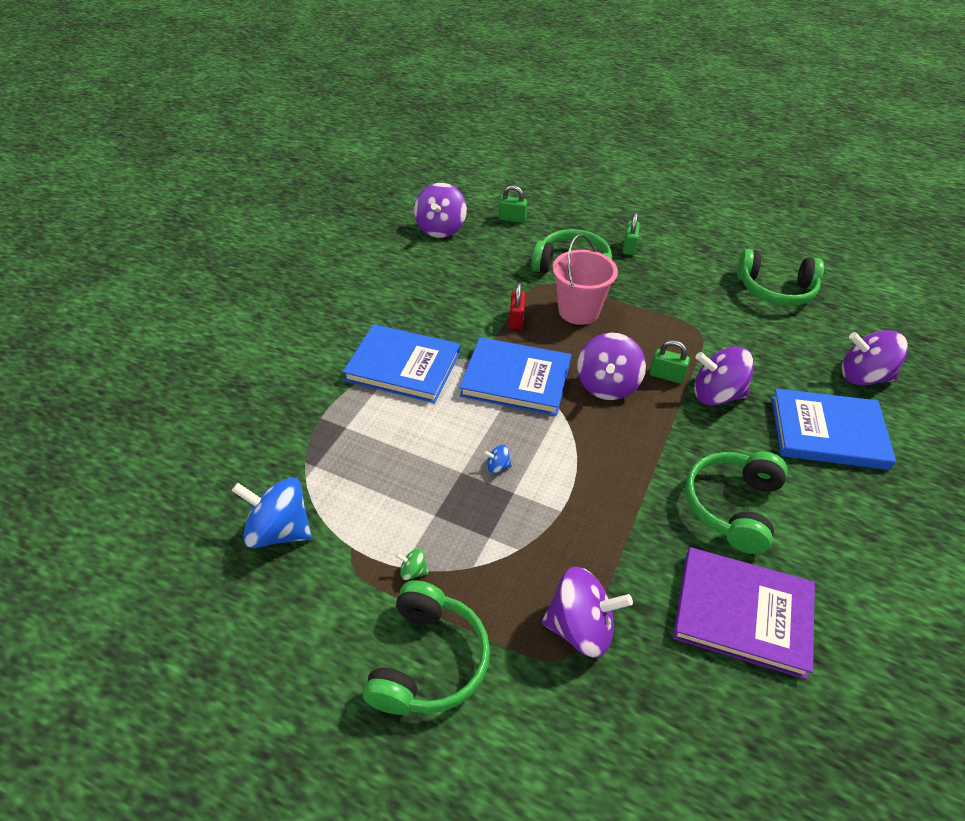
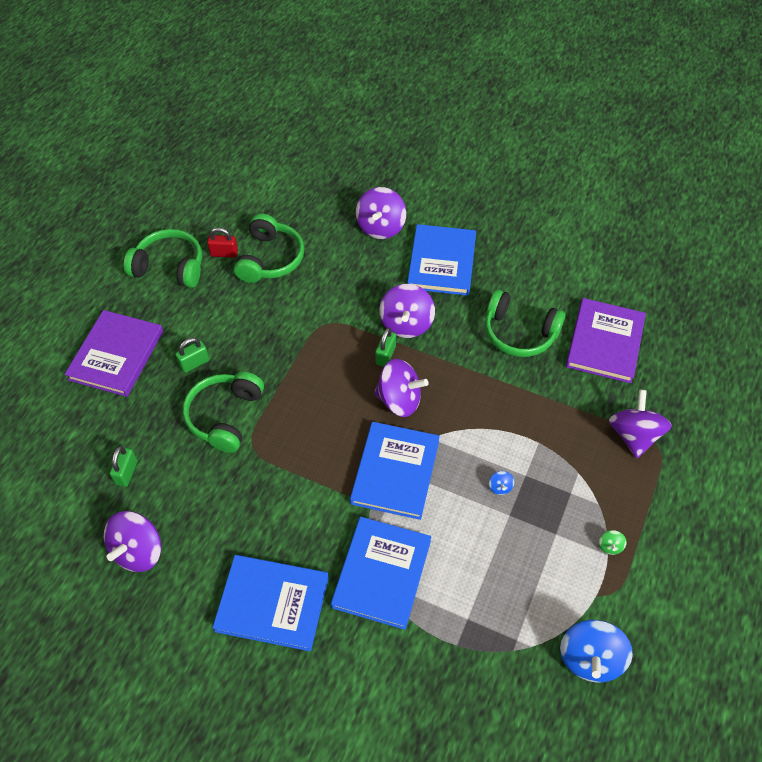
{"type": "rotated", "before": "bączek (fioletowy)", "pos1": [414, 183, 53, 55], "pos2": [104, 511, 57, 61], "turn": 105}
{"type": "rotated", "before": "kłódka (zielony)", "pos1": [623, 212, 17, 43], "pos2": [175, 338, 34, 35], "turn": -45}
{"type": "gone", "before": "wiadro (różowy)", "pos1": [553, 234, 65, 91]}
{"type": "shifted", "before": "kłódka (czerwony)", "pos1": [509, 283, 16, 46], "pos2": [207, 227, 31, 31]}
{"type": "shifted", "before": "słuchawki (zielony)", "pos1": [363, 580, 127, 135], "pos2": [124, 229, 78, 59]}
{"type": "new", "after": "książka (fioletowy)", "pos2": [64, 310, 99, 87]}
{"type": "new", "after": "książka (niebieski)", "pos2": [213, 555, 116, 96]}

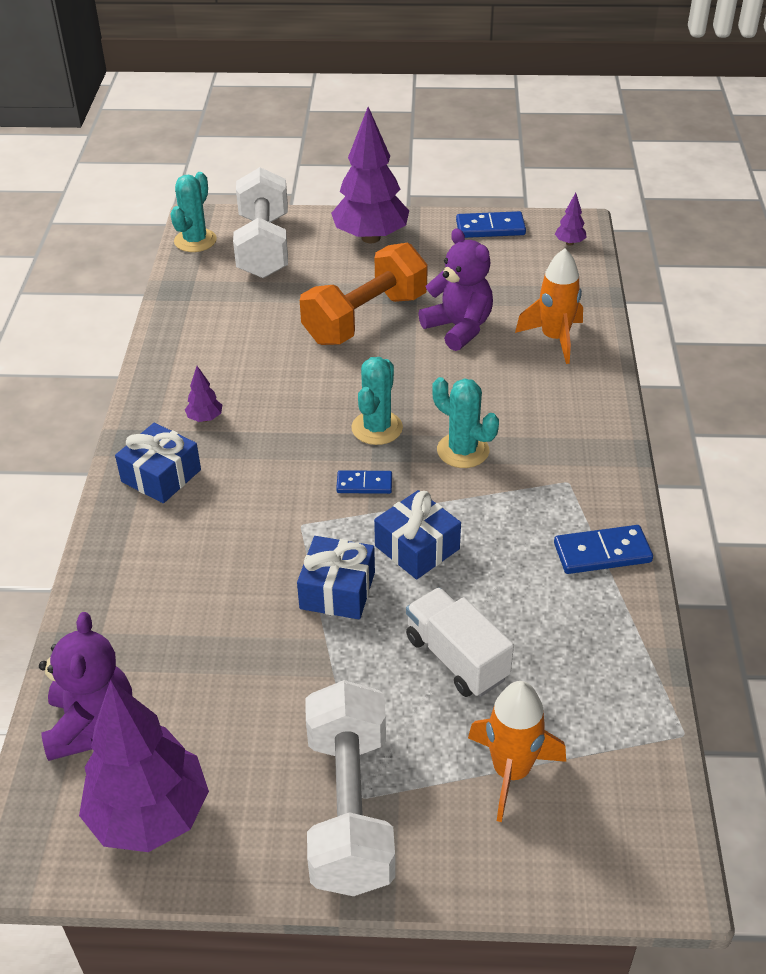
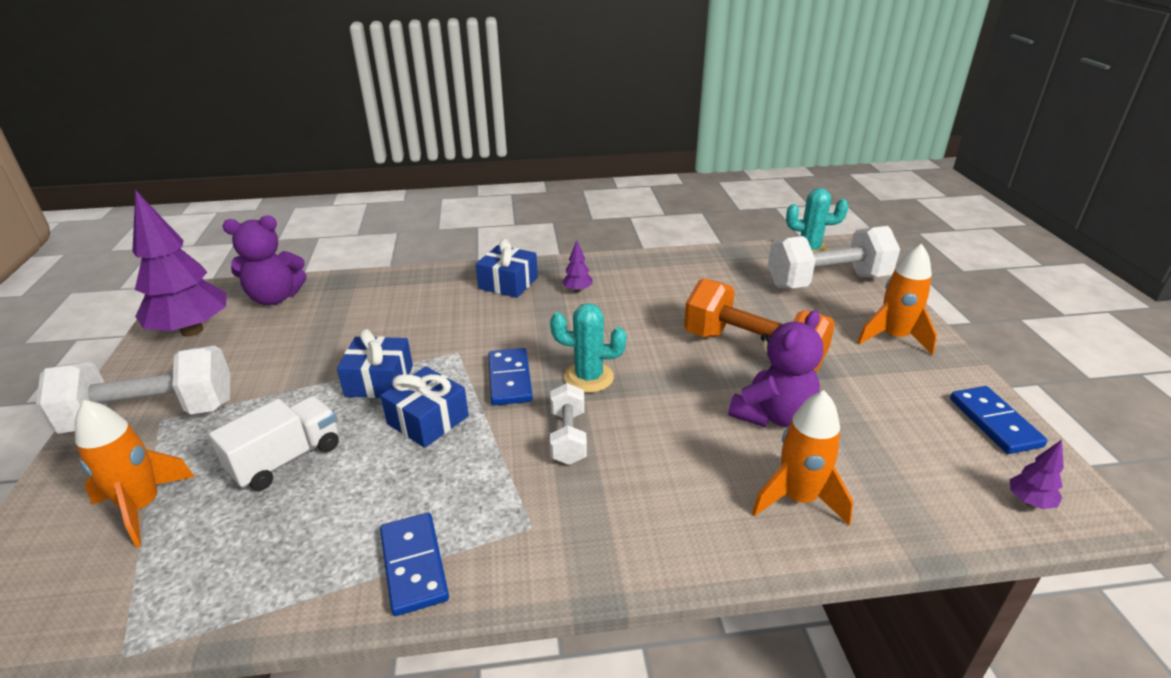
{"type": "swapped", "before": "drzewko (fioletowy)", "after": "rakieta (pomarańczowy)", "pos1": [331, 107, 78, 136], "pos2": [857, 244, 80, 111]}
{"type": "swapped", "before": "kaktus (turkusowy)", "after": "hantel (biały)", "pos1": [432, 377, 67, 91], "pos2": [550, 383, 37, 82]}
{"type": "scaled", "before": "kostka domina (niebieski)", "pos1": [336, 470, 56, 24], "pos2": [488, 348, 45, 57], "scale": 1.55}

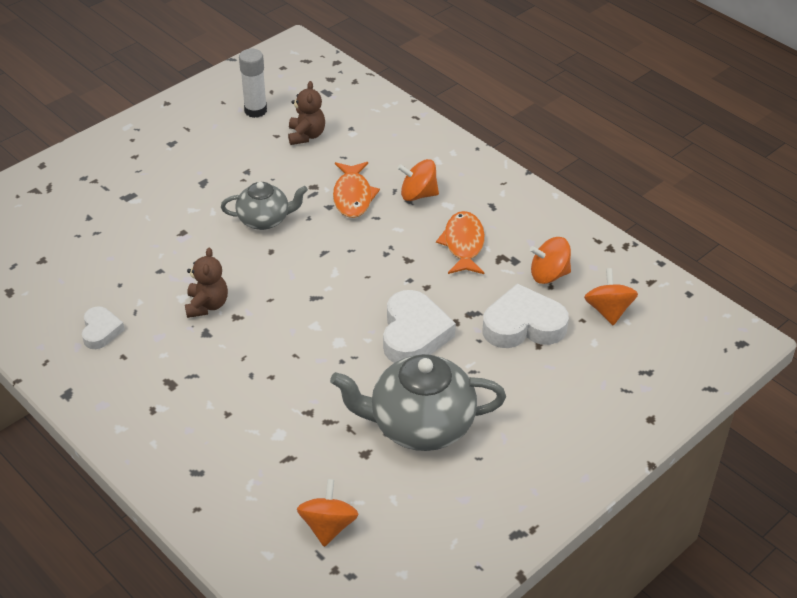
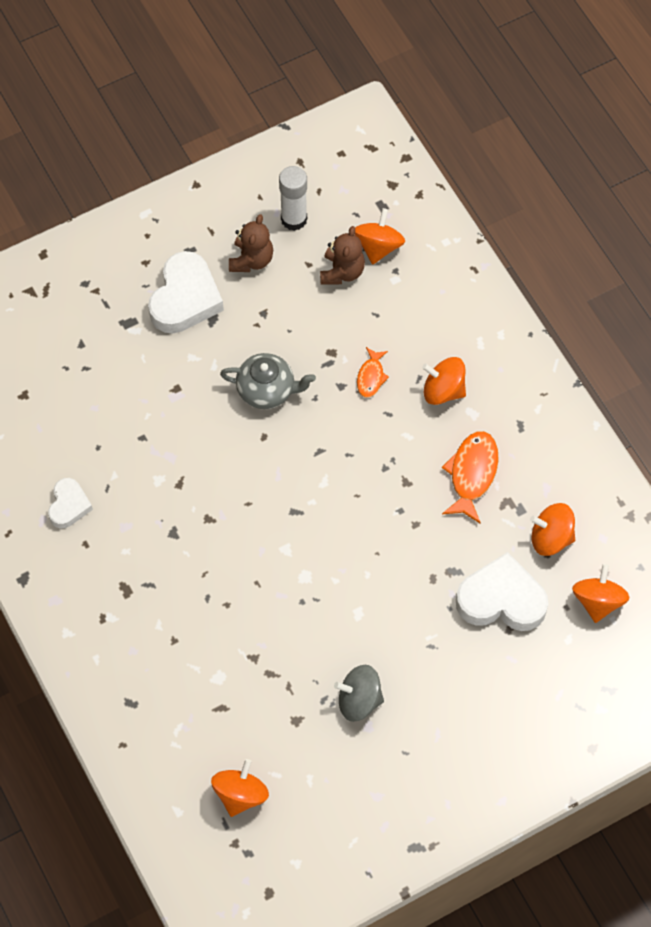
{"type": "scaled", "before": "ryba (pomarańczowy)", "pos1": [333, 162, 47, 56], "pos2": [357, 347, 32, 51], "scale": 0.58}
{"type": "shifted", "before": "miś (brązowy)", "pos1": [185, 247, 43, 71], "pos2": [229, 214, 44, 58]}
{"type": "shifted", "before": "serce (biały)", "pos1": [383, 290, 73, 73], "pos2": [148, 251, 76, 83]}
{"type": "swapped", "before": "imbryk (szary)", "after": "bączek (szary)", "pos1": [330, 354, 176, 97], "pos2": [334, 665, 50, 57]}
{"type": "new", "after": "bączek (pomarańczowy)", "pos2": [355, 208, 50, 56]}

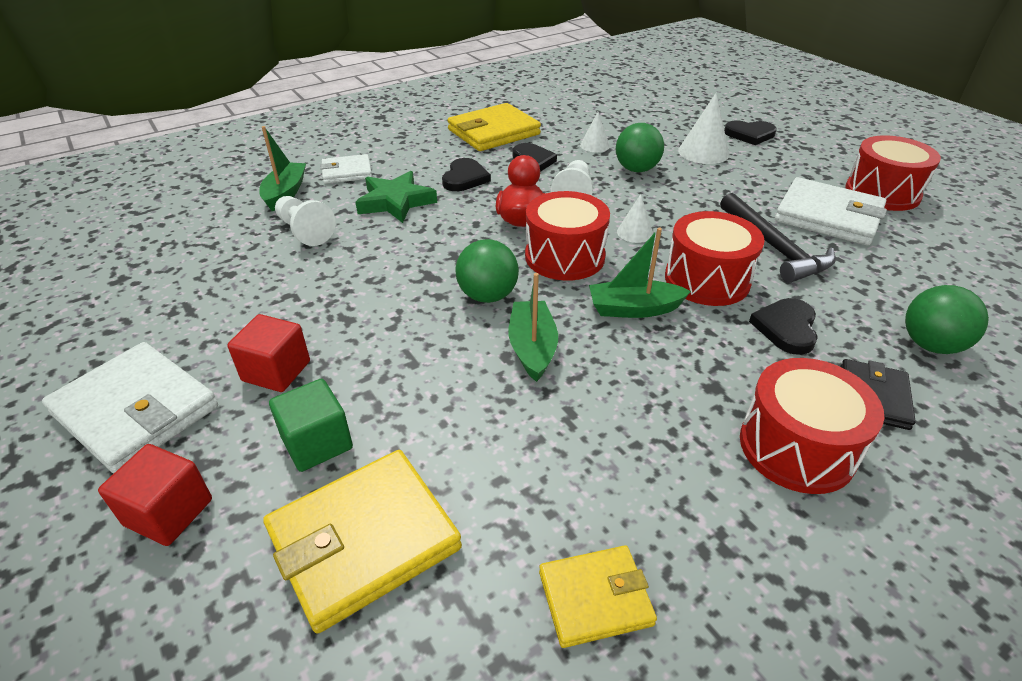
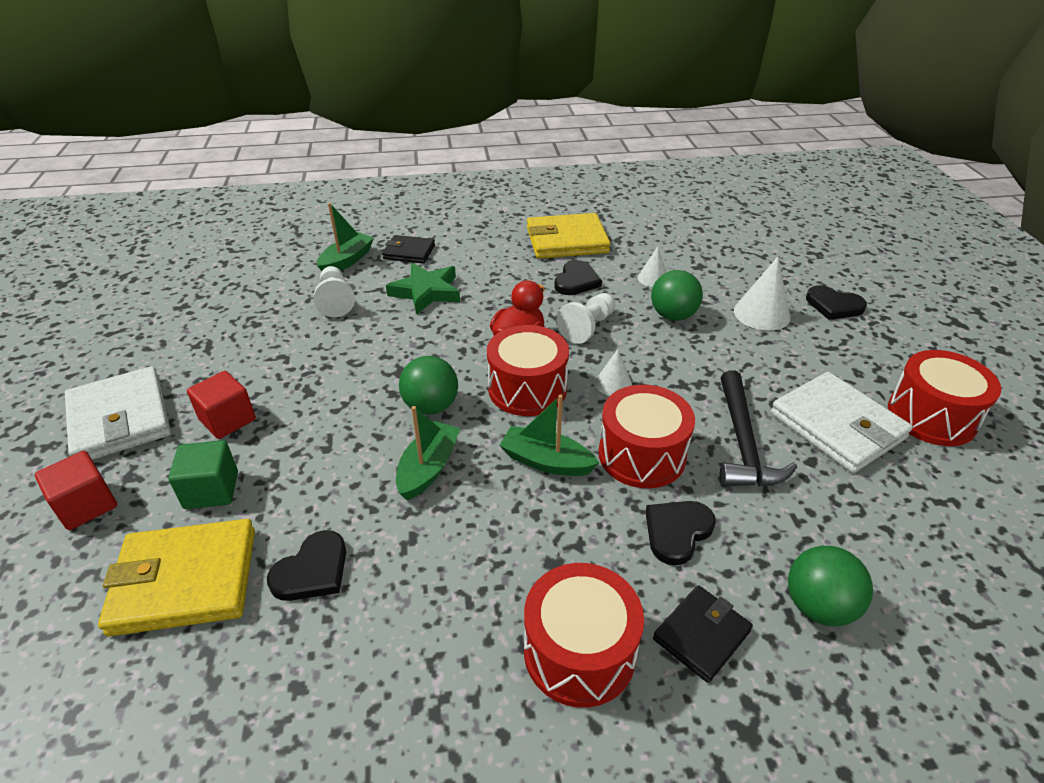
{"type": "repainted", "before": "portfel (biały)", "after": "portfel (czarny)", "pos1": [320, 154, 52, 30], "pos2": [382, 235, 53, 29]}
{"type": "shifted", "before": "serce (czarny)", "pos1": [442, 158, 49, 33], "pos2": [267, 530, 79, 71]}
{"type": "gone", "before": "portfel (żółty)", "pos1": [539, 545, 118, 103]}

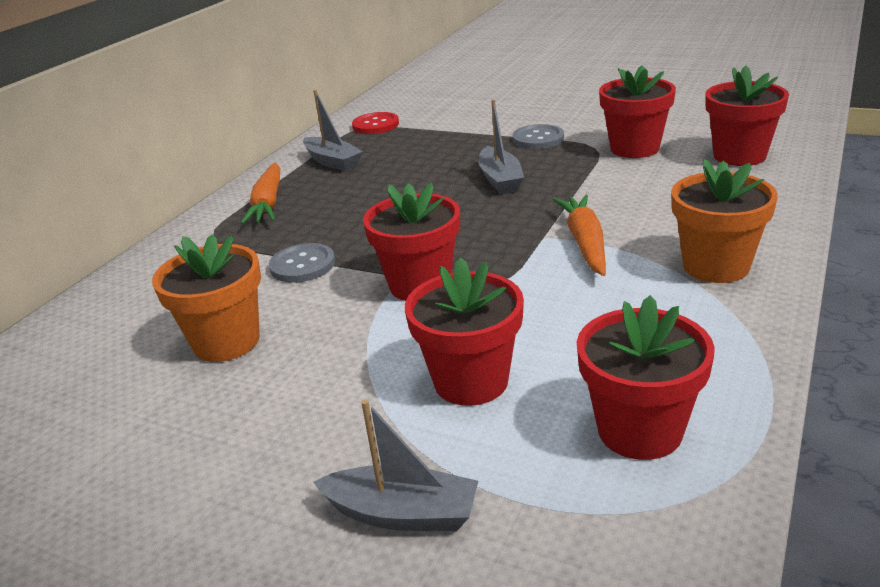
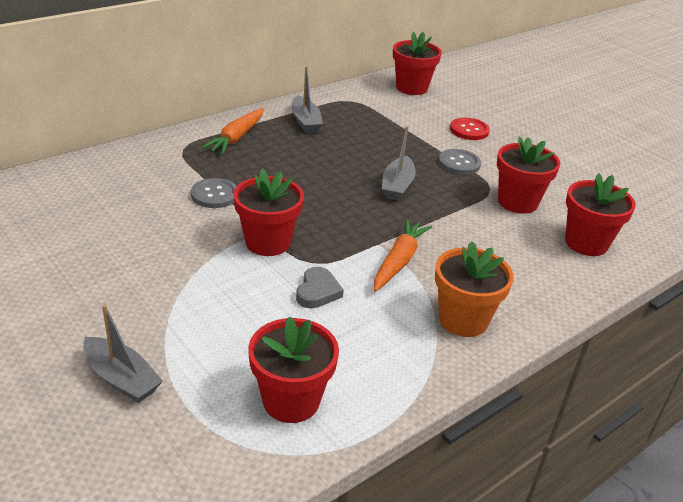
{"type": "shifted", "before": "guzik (czerwony)", "pos1": [352, 112, 47, 22], "pos2": [450, 117, 40, 23]}
{"type": "gone", "before": "doniczka (pomarańczowy)", "pos1": [152, 234, 109, 128]}
{"type": "shifted", "before": "doniczka (czerwony)", "pos1": [405, 258, 119, 148], "pos2": [393, 31, 49, 64]}
{"type": "new", "after": "serce (szary)", "pos2": [296, 267, 48, 41]}

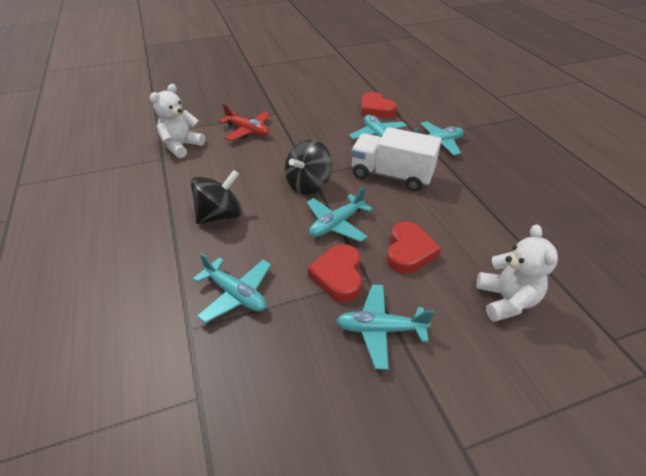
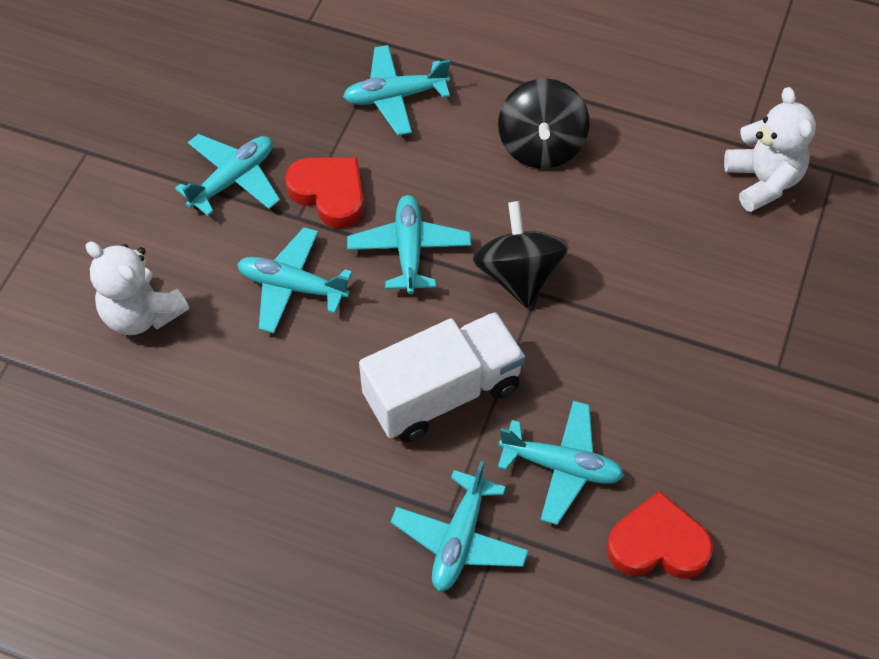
{"type": "gone", "before": "samolot (czerwony)", "pos1": [219, 104, 51, 37]}
{"type": "swapped", "before": "serce (czerwony)", "after": "samolot (turkusowy)", "pos1": [387, 222, 54, 52], "pos2": [237, 227, 115, 106]}

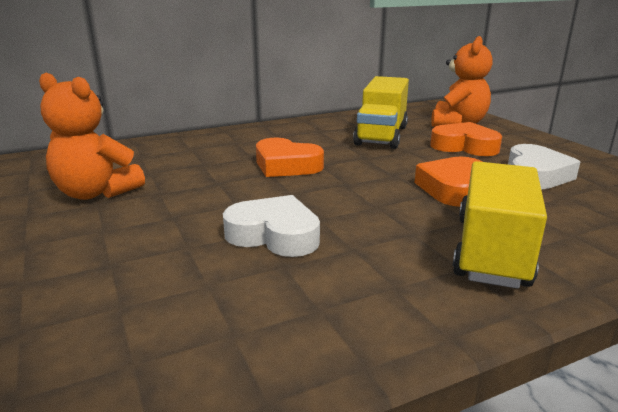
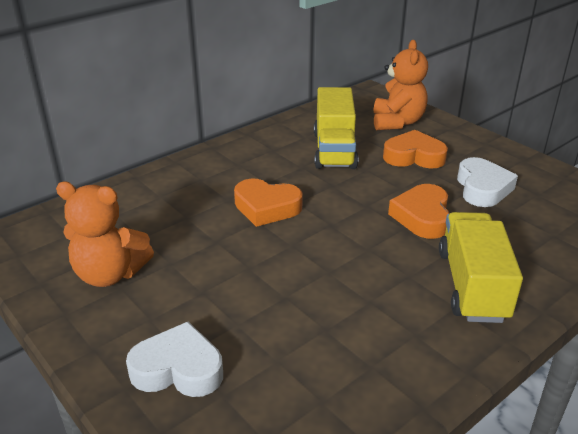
{"type": "shifted", "before": "serce (biały)", "pos1": [223, 195, 97, 62], "pos2": [126, 322, 97, 75]}

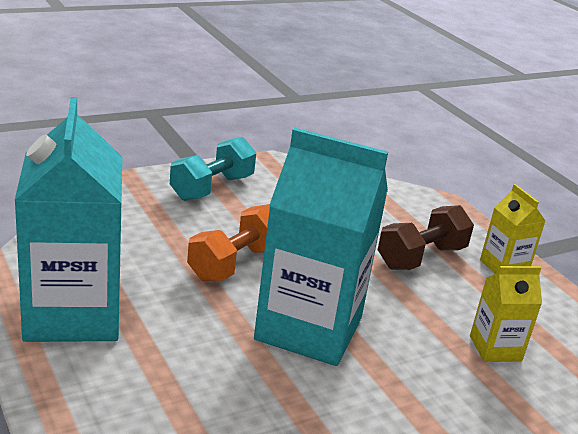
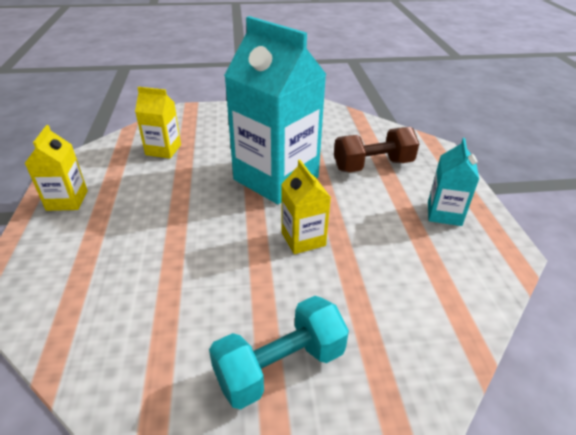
{"type": "scaled", "before": "karton mleka (turkusowy)", "pos1": [14, 97, 108, 245], "pos2": [428, 138, 51, 88], "scale": 0.48}
{"type": "swapped", "before": "hantel (pomarańczowy)", "after": "karton mleka (żółty)", "pos1": [187, 204, 83, 78], "pos2": [281, 160, 50, 94]}
{"type": "shifted", "before": "hantel (brązowy)", "pos1": [378, 205, 96, 65], "pos2": [334, 127, 85, 46]}

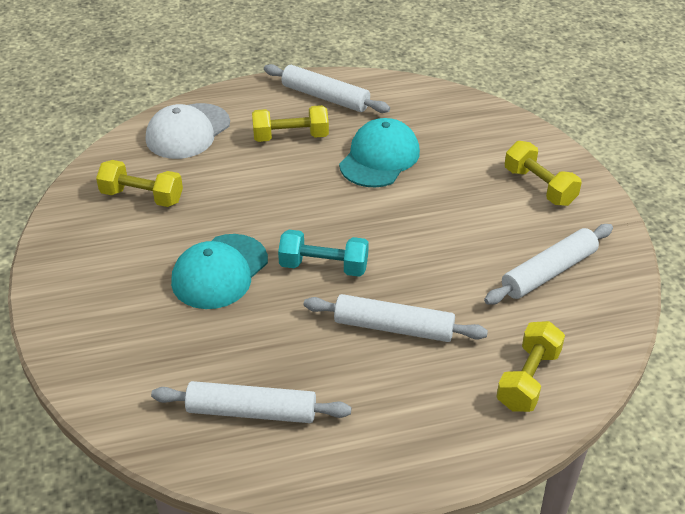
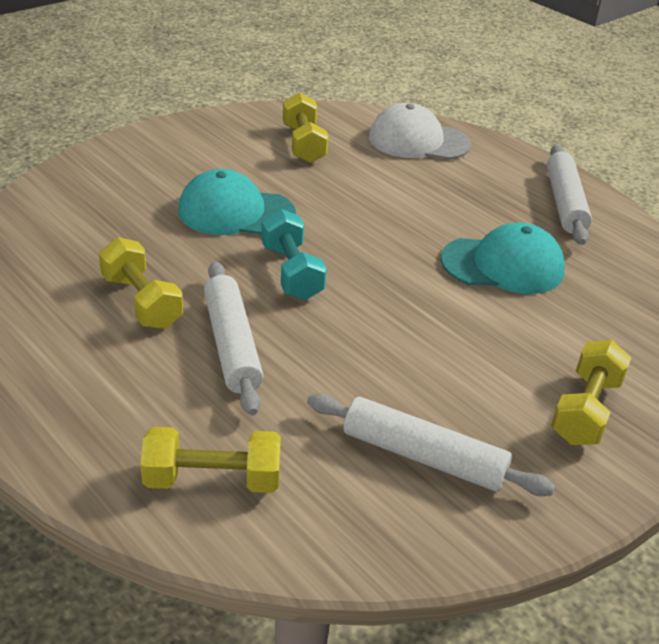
{"type": "shifted", "before": "hantel (żółty)", "pos1": [252, 105, 77, 37], "pos2": [99, 237, 84, 92]}
{"type": "gone", "before": "wałek do ciasta (biały)", "pos1": [151, 381, 200, 42]}

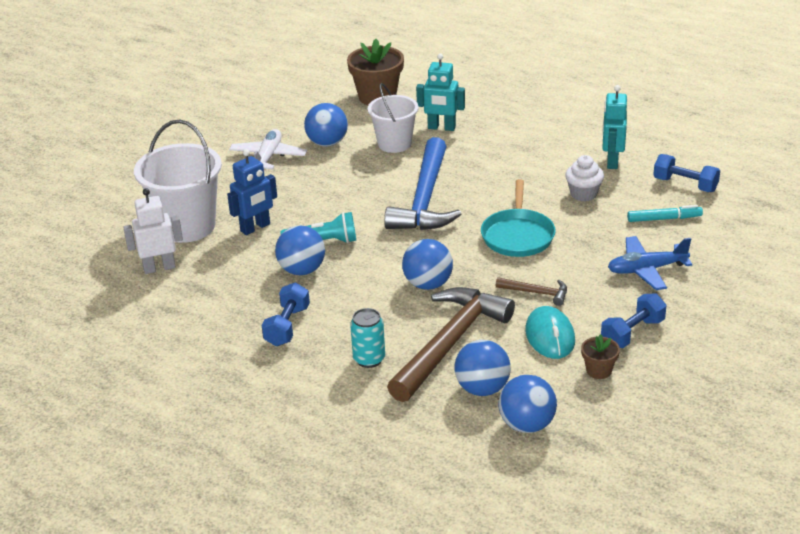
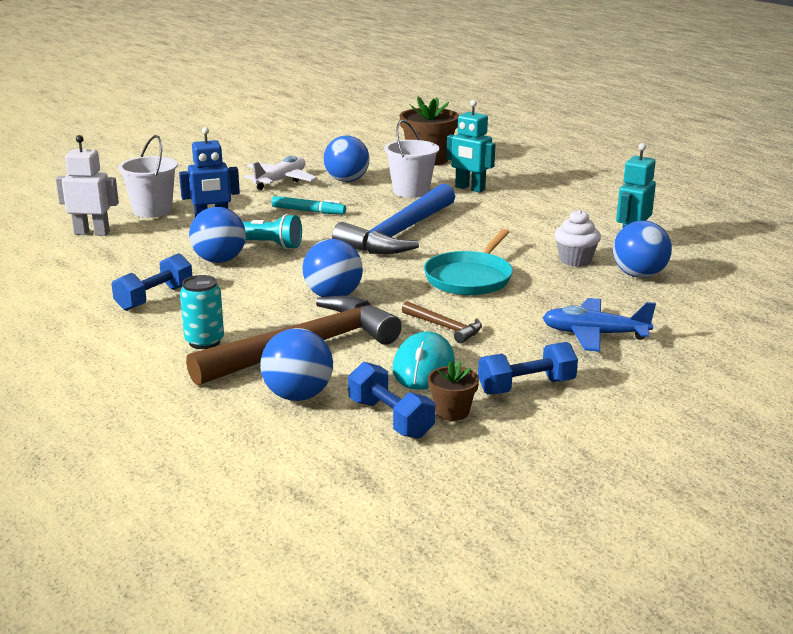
{"type": "scaled", "before": "wiadro (biały)", "pos1": [134, 120, 88, 123], "pos2": [118, 135, 60, 83], "scale": 0.64}
{"type": "shifted", "before": "hantel (niebieski)", "pos1": [653, 154, 67, 38], "pos2": [348, 362, 87, 77]}
{"type": "shifted", "before": "flamaster (turkusowy)", "pos1": [627, 205, 76, 17], "pos2": [271, 196, 75, 18]}
{"type": "shifted", "before": "piłka (niebieski)", "pos1": [498, 375, 59, 58], "pos2": [613, 221, 59, 57]}

